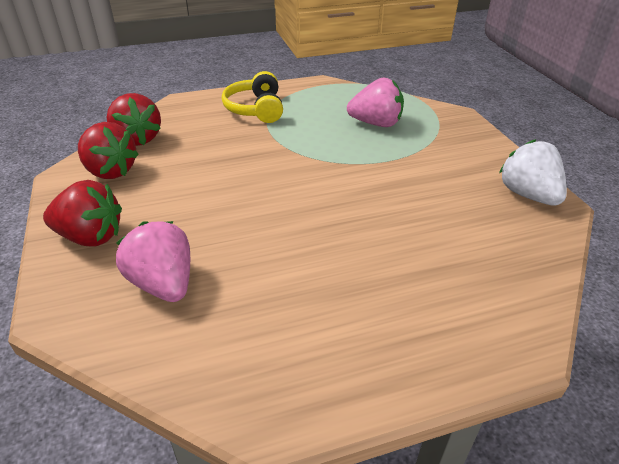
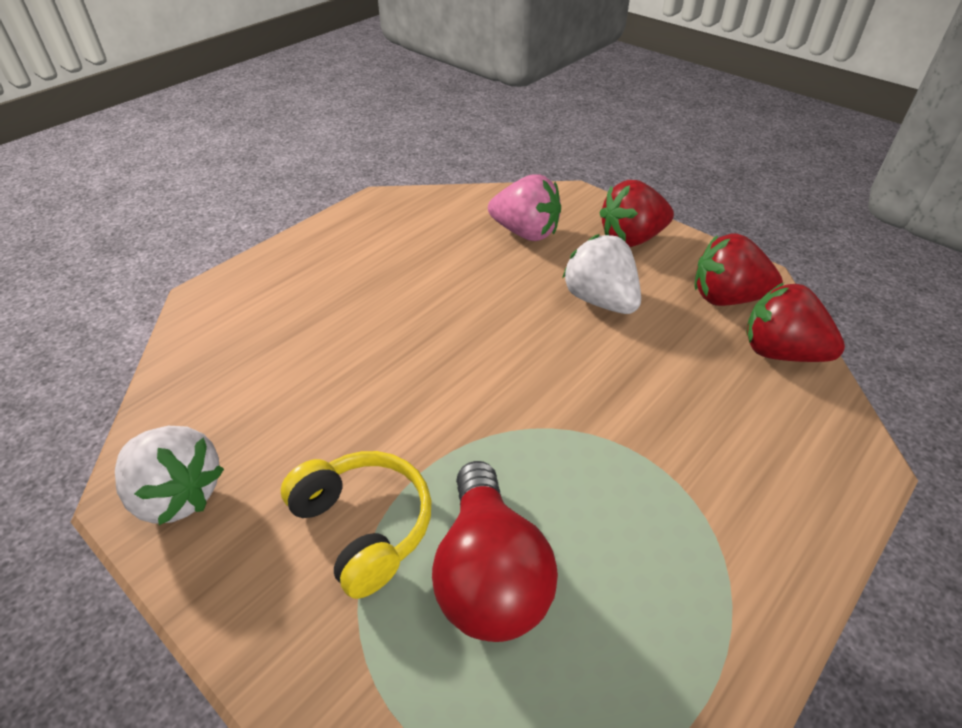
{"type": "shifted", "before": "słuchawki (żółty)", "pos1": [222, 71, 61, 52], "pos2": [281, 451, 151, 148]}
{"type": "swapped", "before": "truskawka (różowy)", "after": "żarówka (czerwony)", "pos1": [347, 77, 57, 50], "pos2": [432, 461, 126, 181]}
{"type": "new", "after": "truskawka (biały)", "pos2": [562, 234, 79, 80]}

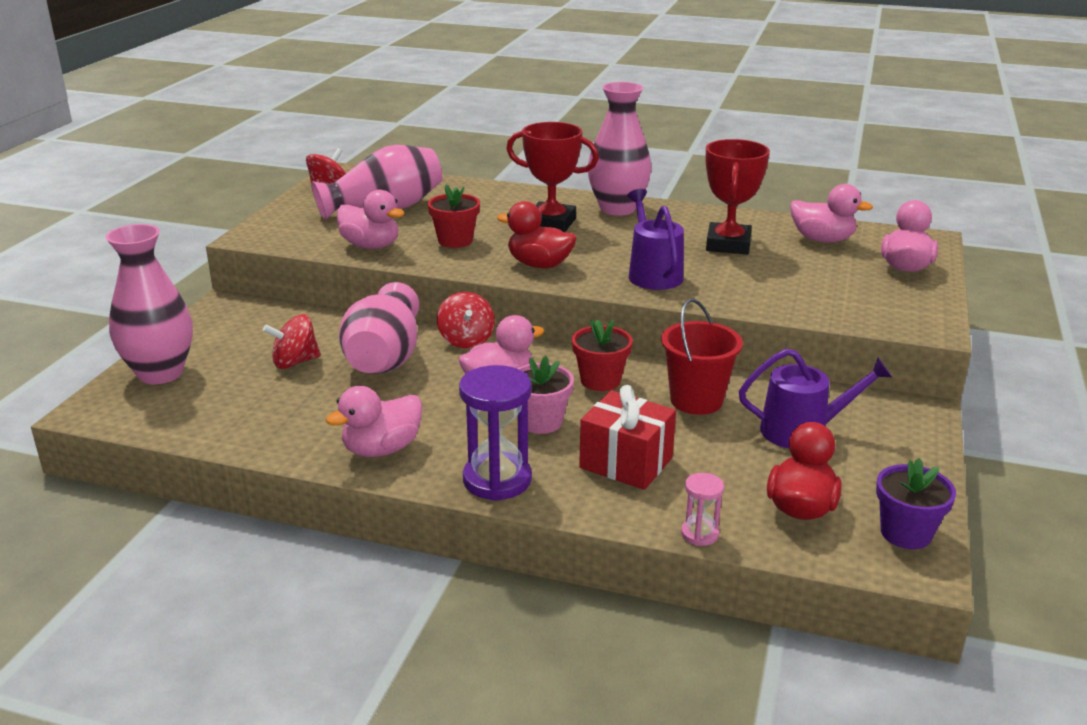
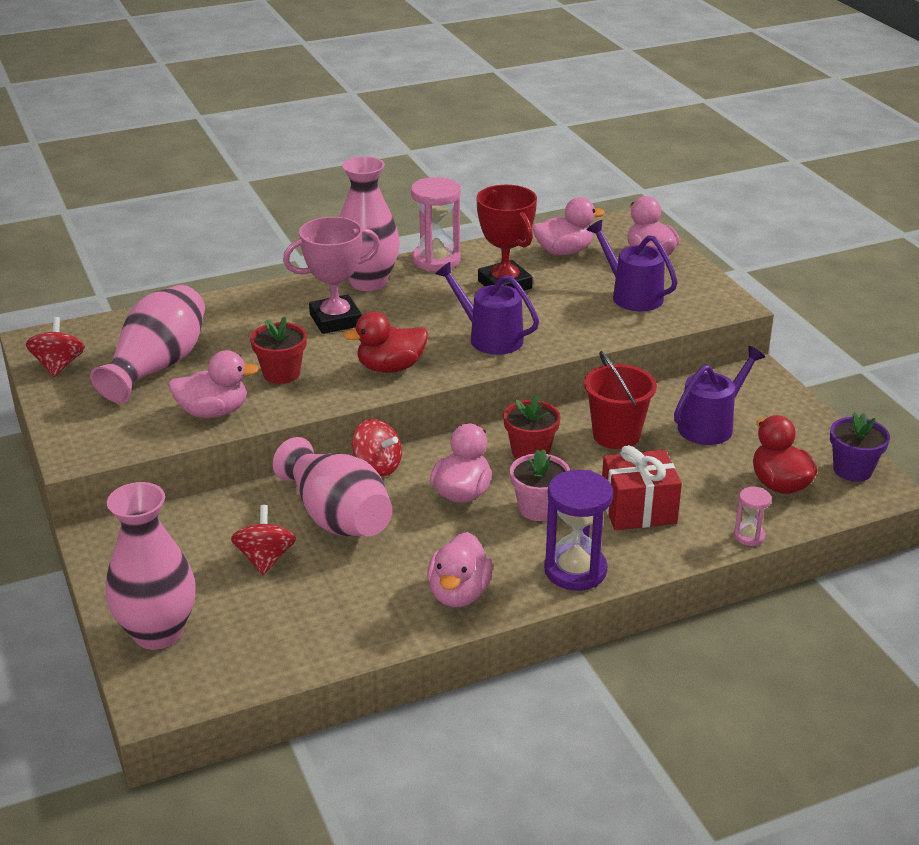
{"type": "repainted", "before": "puchar (czerwony)", "after": "puchar (różowy)", "pos1": [506, 122, 93, 110], "pos2": [283, 217, 97, 117]}
{"type": "rotated", "before": "bączek (czerwony)", "pos1": [263, 314, 58, 55], "pos2": [231, 505, 65, 70], "turn": 150}
{"type": "new", "after": "klepsydra (różowy)", "pos2": [411, 177, 50, 94]}
{"type": "new", "after": "konewka (fioletowy)", "pos2": [587, 220, 91, 91]}

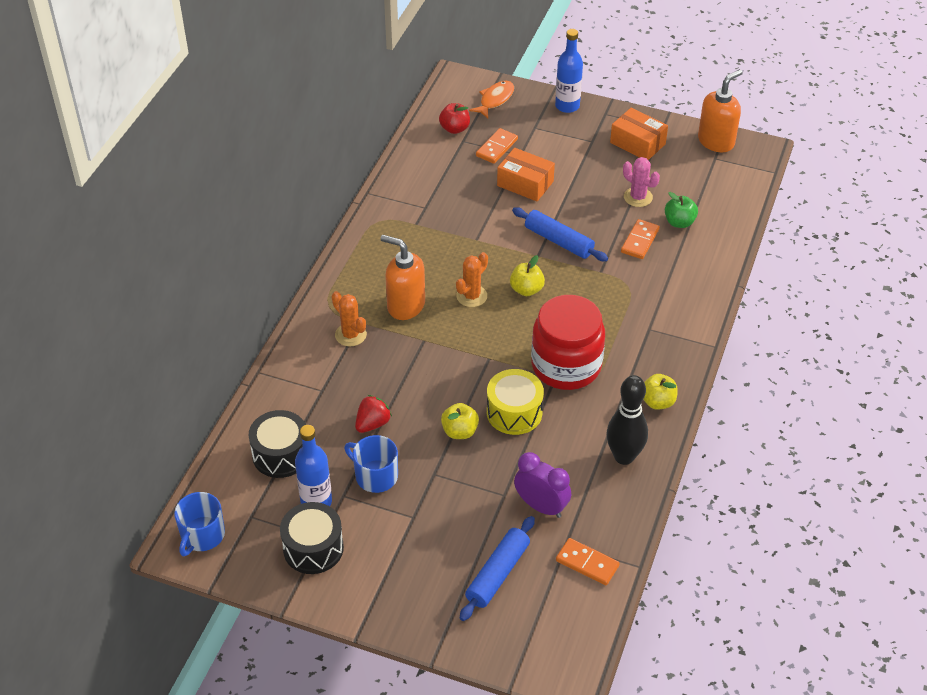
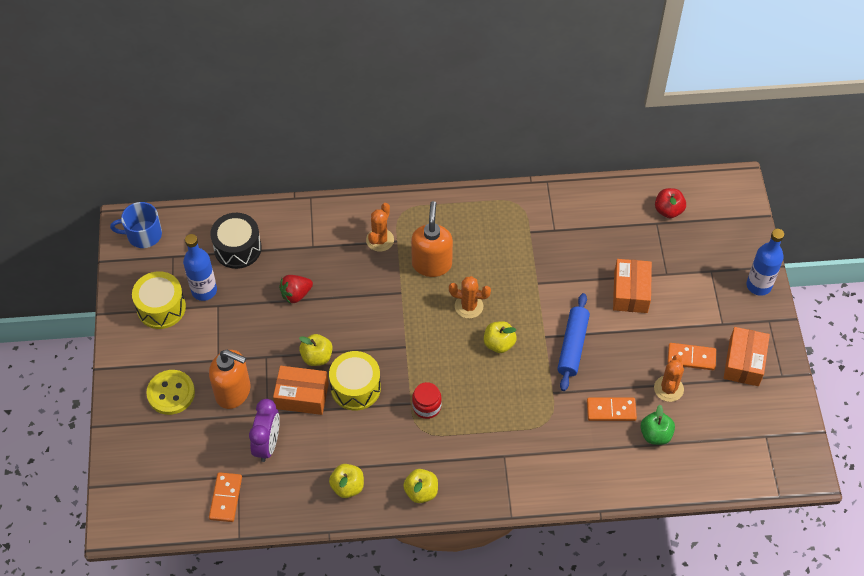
{"type": "shifted", "before": "dozownik mydła (pomarańczowy)", "pos1": [698, 69, 45, 83], "pos2": [209, 350, 41, 59]}
{"type": "gone", "before": "ryba (pomarańczowy)", "pos1": [469, 81, 45, 37]}
{"type": "shifted", "before": "kostka domina (pomarańczowy)", "pos1": [476, 128, 42, 36], "pos2": [667, 343, 49, 27]}
{"type": "repainted", "before": "kaktus (różowy)", "after": "kaktus (pomarańczowy)", "pos1": [623, 157, 37, 50], "pos2": [654, 355, 30, 47]}
{"type": "scaled", "before": "słoik (czerwony)", "pos1": [531, 295, 74, 95], "pos2": [412, 382, 30, 37], "scale": 0.44}
{"type": "swapped", "before": "kręgiel (czarny)", "after": "jabłko (żółty)", "pos1": [607, 375, 41, 90], "pos2": [329, 464, 35, 34]}
{"type": "rotated", "before": "truskawka (czerwony)", "pos1": [355, 395, 37, 38], "pos2": [279, 275, 34, 28], "turn": 135}
{"type": "gone", "before": "kubek (niebieski)", "pos1": [344, 435, 54, 58]}
{"type": "repainted", "before": "bęben (czarny)", "after": "bęben (żółty)", "pos1": [280, 502, 64, 72], "pos2": [132, 271, 54, 58]}
{"type": "gone", "before": "wałek do ciasta (niebieski)", "pos1": [460, 516, 75, 105]}
{"type": "new", "after": "pudełko (pomarańczowy)", "pos2": [273, 366, 56, 49]}
{"type": "new", "after": "guzik (żółty)", "pos2": [146, 370, 49, 45]}

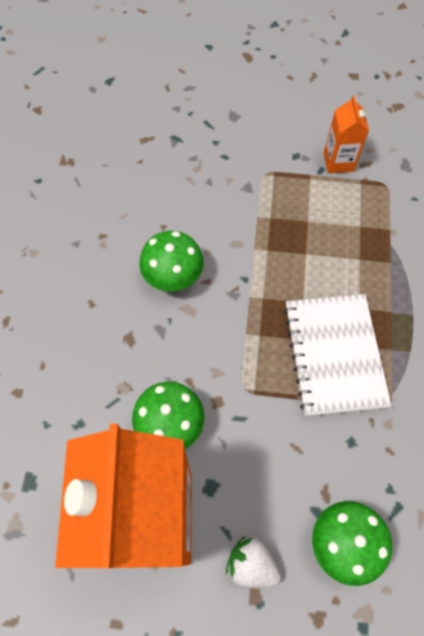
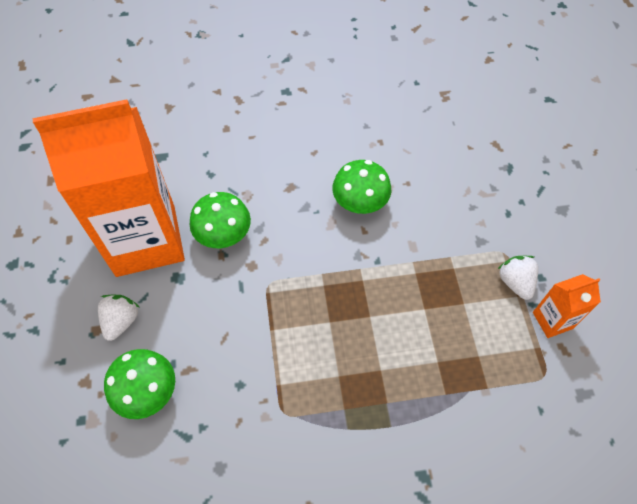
{"type": "gone", "before": "zeszyt (biały)", "pos1": [284, 294, 108, 122]}
{"type": "new", "after": "truskawka (biały)", "pos2": [498, 256, 40, 44]}

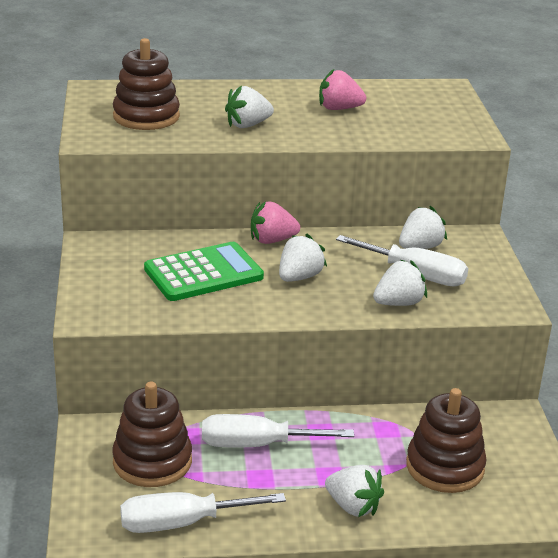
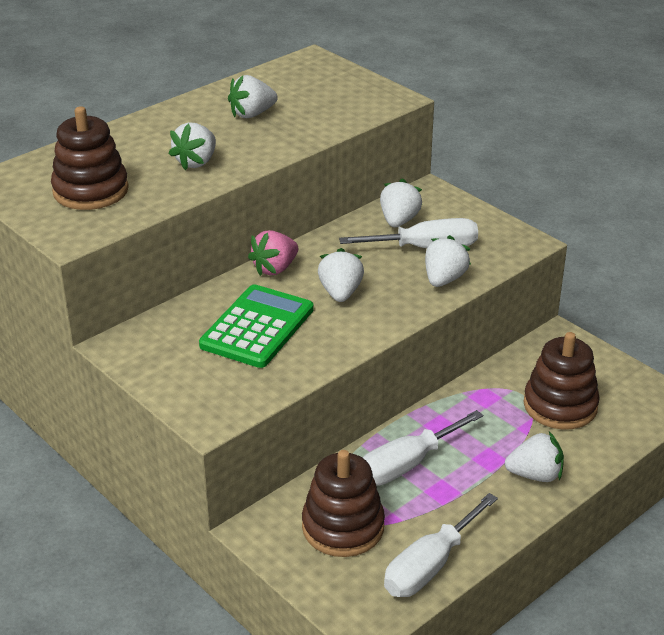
{"type": "repainted", "before": "truskawka (różowy)", "after": "truskawka (biały)", "pos1": [319, 68, 47, 42], "pos2": [228, 75, 50, 43]}

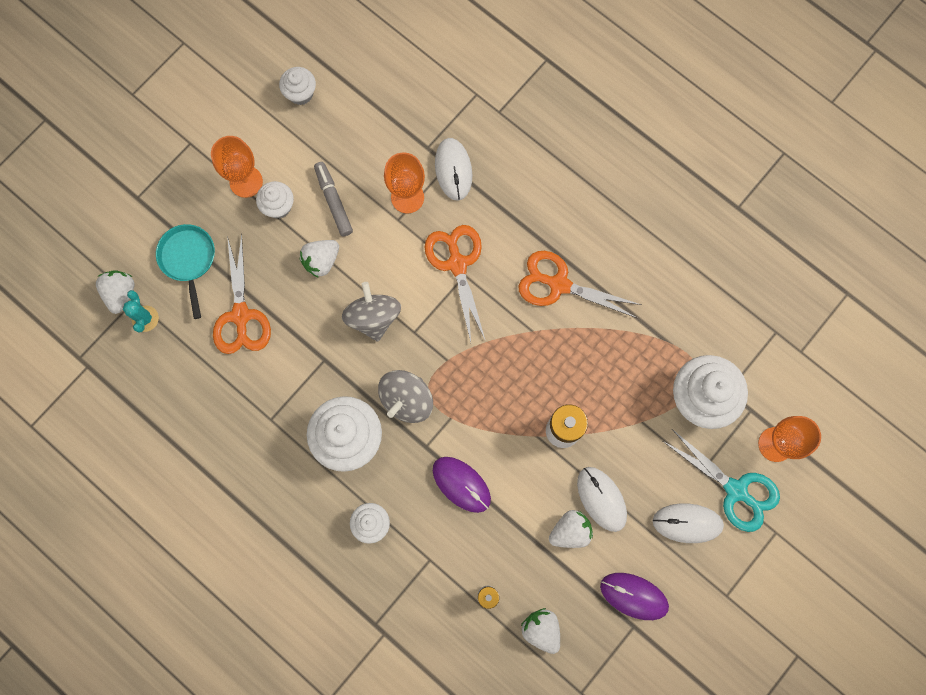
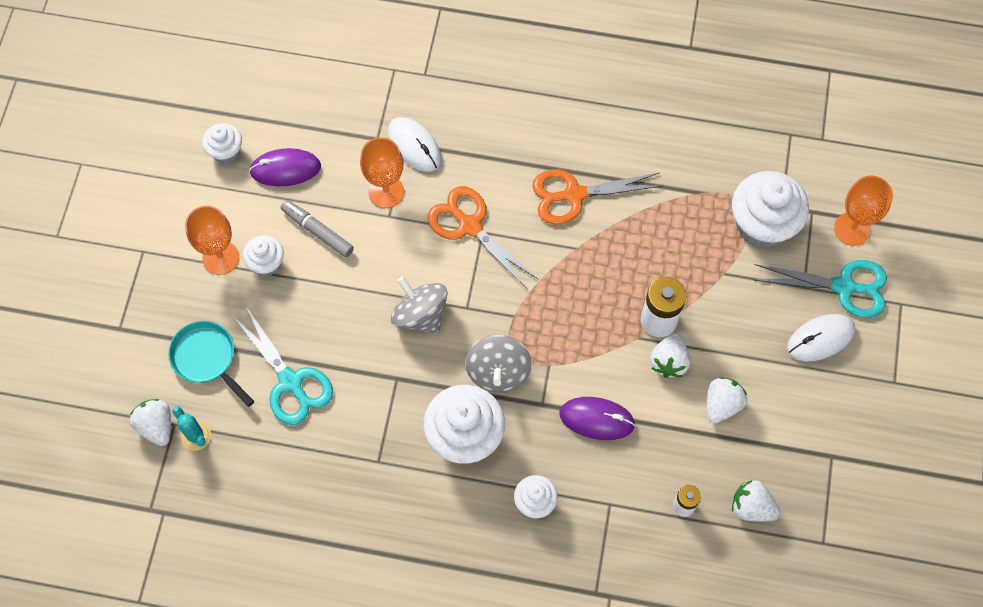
{"type": "repainted", "before": "nożyczki (pomarańczowy)", "after": "nożyczki (turkusowy)", "pos1": [213, 234, 58, 120], "pos2": [234, 308, 99, 117]}
{"type": "shifted", "before": "truskawka (biały)", "pos1": [300, 240, 39, 38], "pos2": [650, 333, 40, 45]}
{"type": "gone", "before": "myszka (biały)", "pos1": [577, 467, 50, 65]}
{"type": "shifted", "before": "myszka (fioletowy)", "pos1": [600, 573, 69, 47], "pos2": [249, 148, 72, 38]}

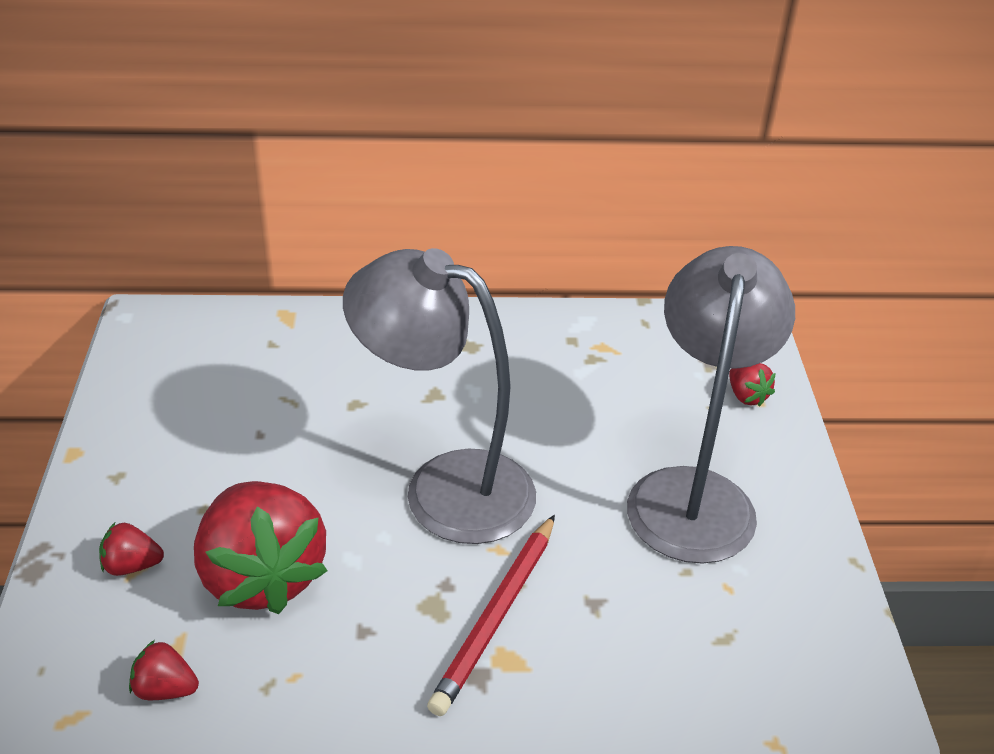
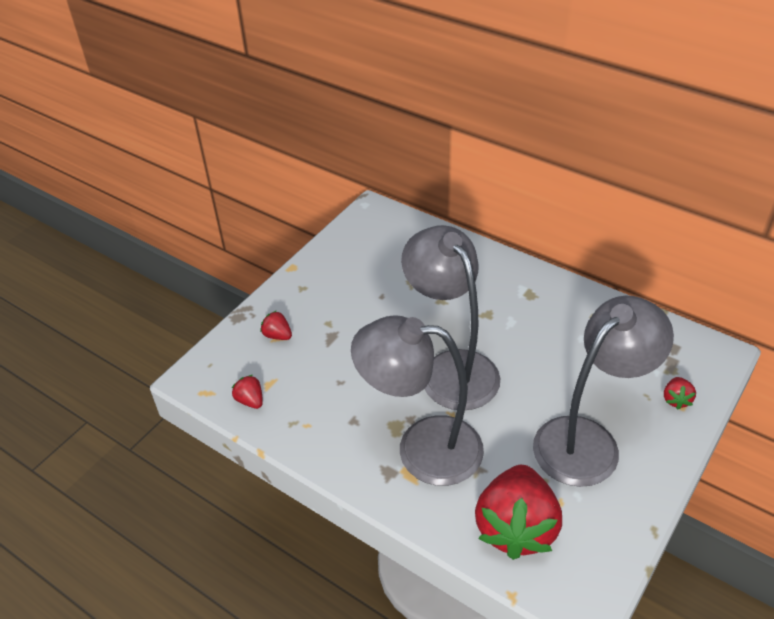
{"type": "shifted", "before": "truskawka (czerwony)", "pos1": [194, 481, 133, 133], "pos2": [475, 465, 87, 95]}
{"type": "swapped", "before": "ołówek (czerwony)", "after": "lampka (szary)", "pos1": [427, 515, 128, 201], "pos2": [351, 315, 133, 171]}

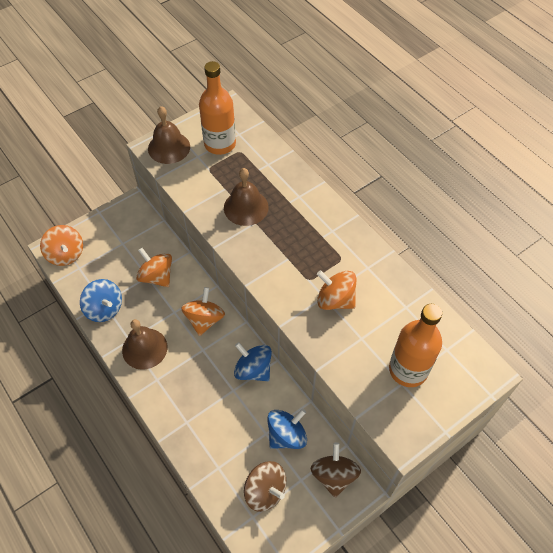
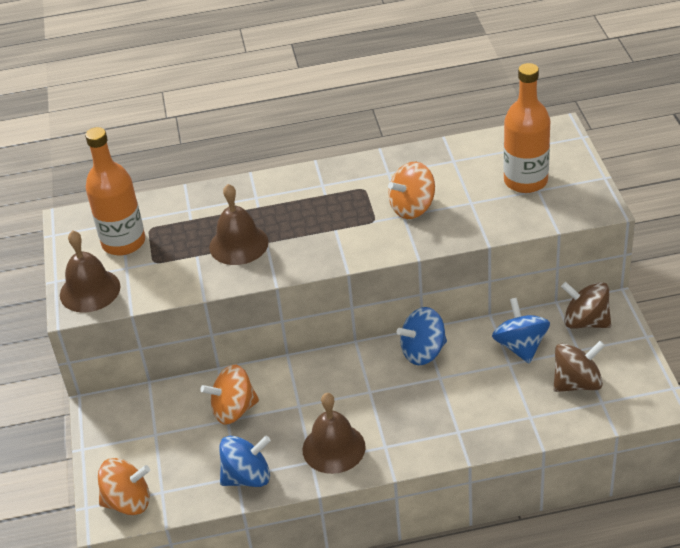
{"type": "gone", "before": "bączek (pomarańczowy)", "pos1": [181, 287, 44, 49]}

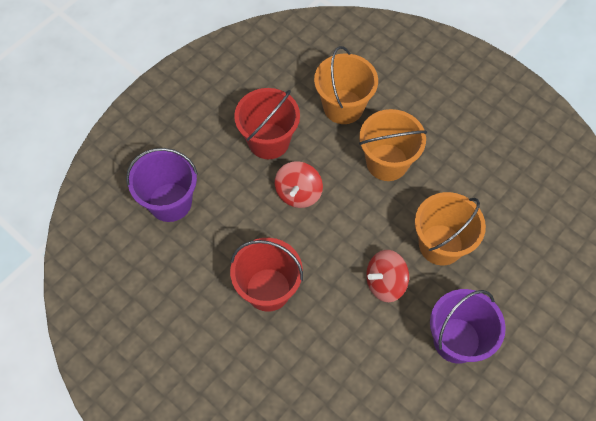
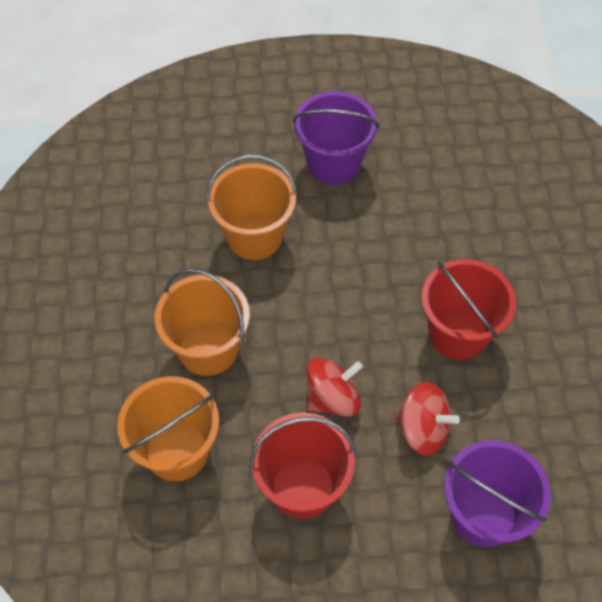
{"type": "shifted", "before": "bączek (czerwony)", "pos1": [366, 250, 43, 52], "pos2": [395, 382, 65, 73]}

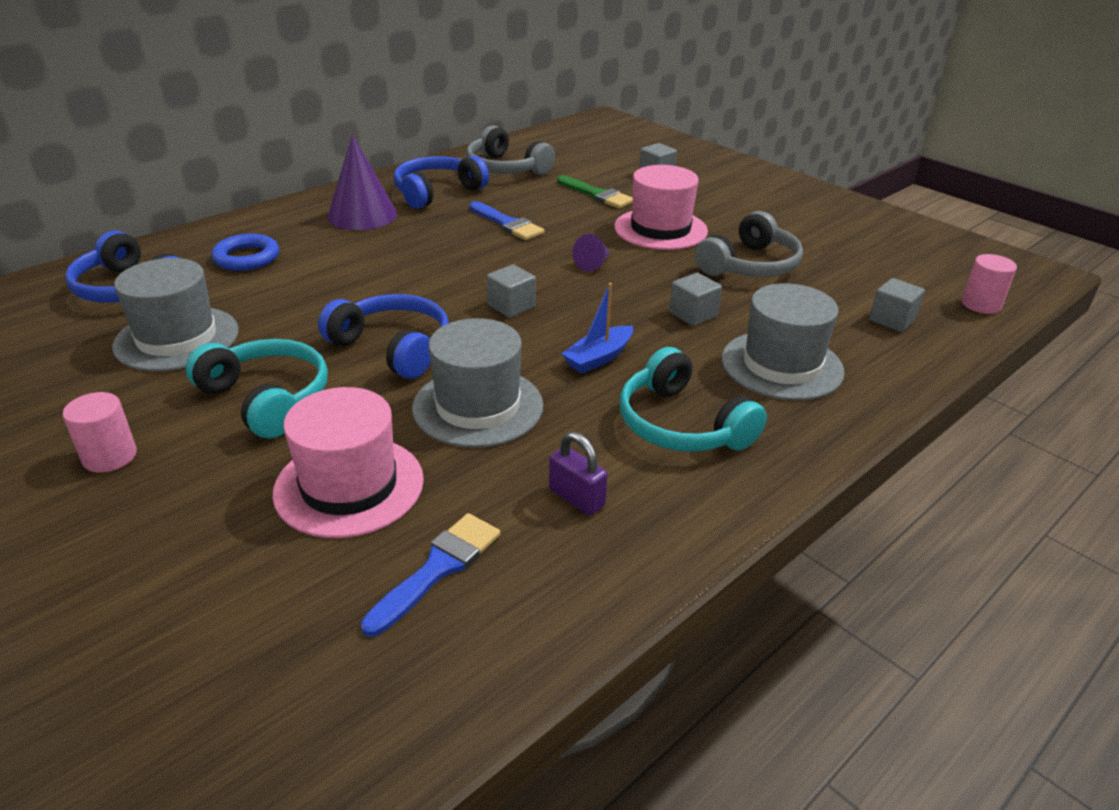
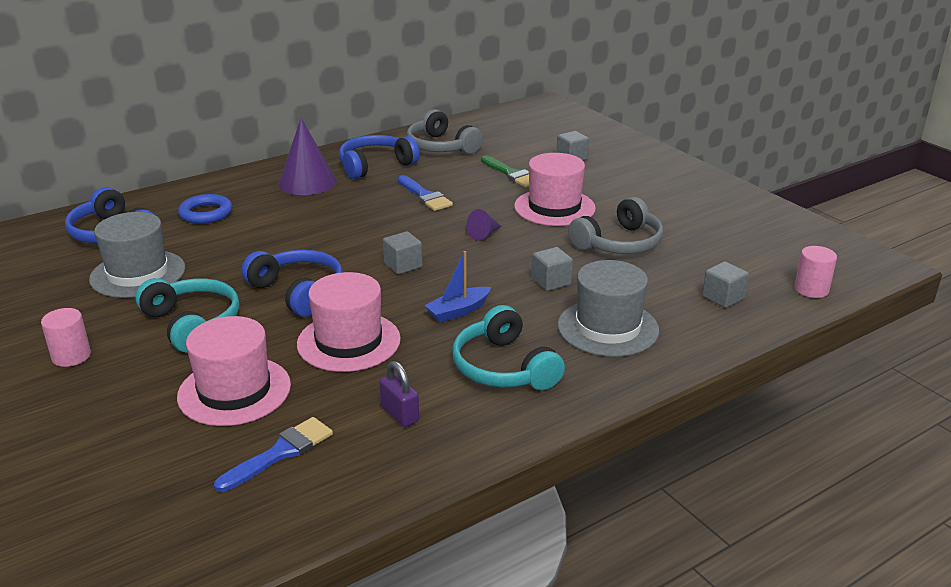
{"type": "repainted", "before": "kapelusz (szary)", "after": "kapelusz (różowy)", "pos1": [412, 318, 131, 130], "pos2": [297, 272, 104, 100]}

